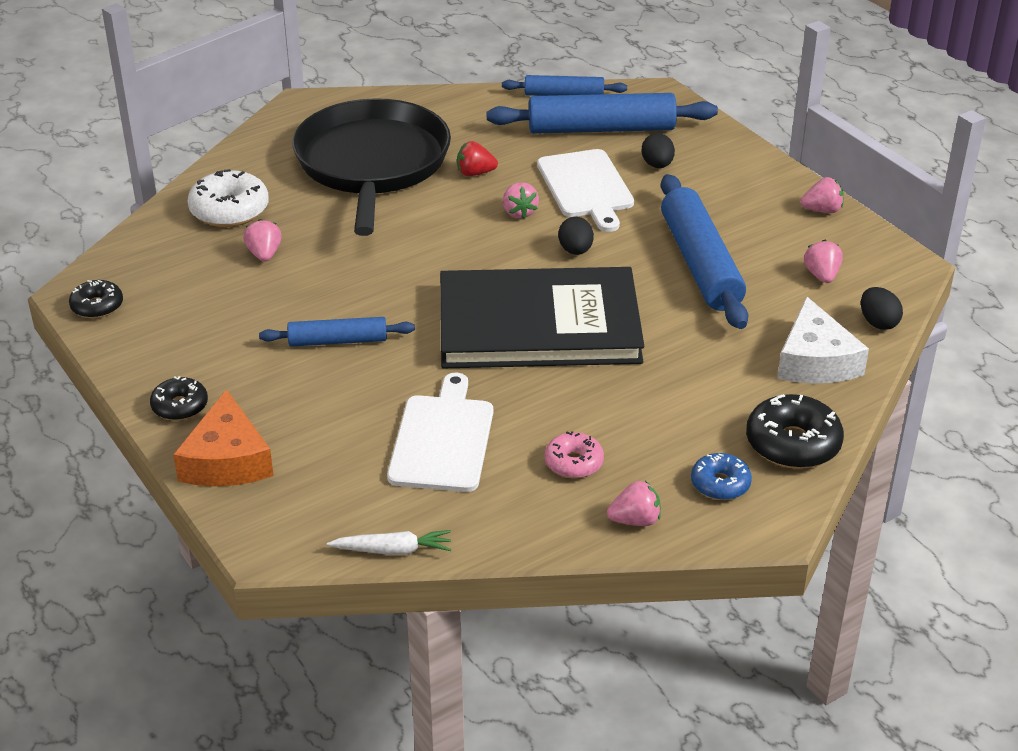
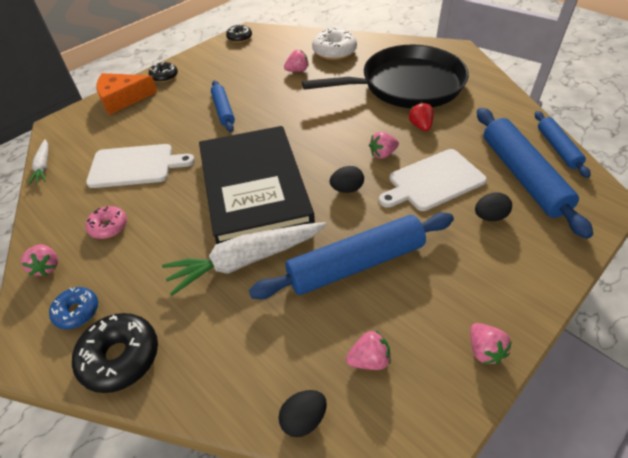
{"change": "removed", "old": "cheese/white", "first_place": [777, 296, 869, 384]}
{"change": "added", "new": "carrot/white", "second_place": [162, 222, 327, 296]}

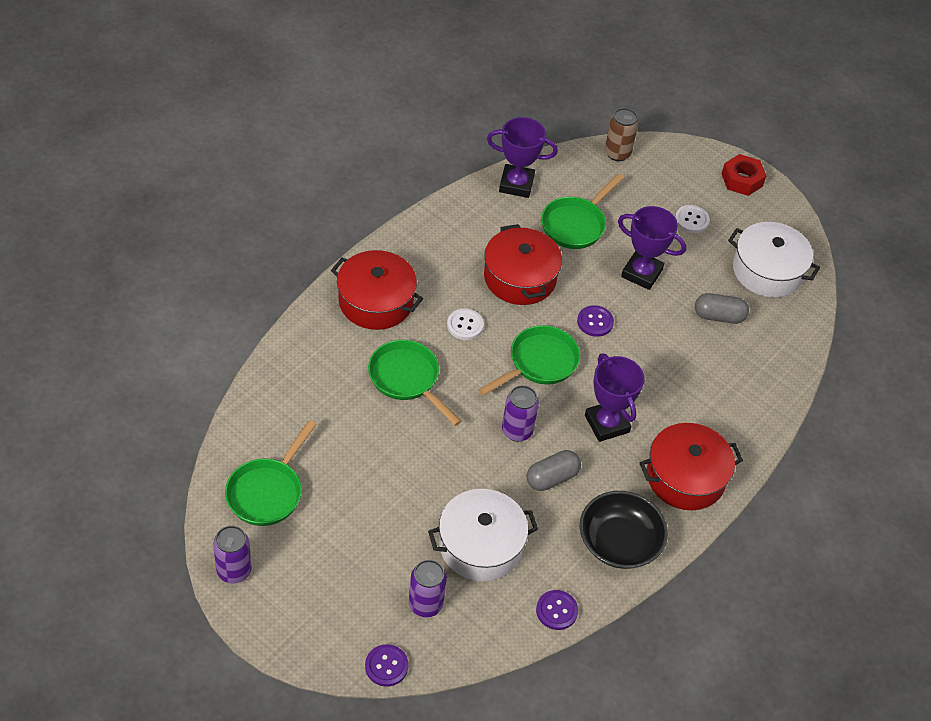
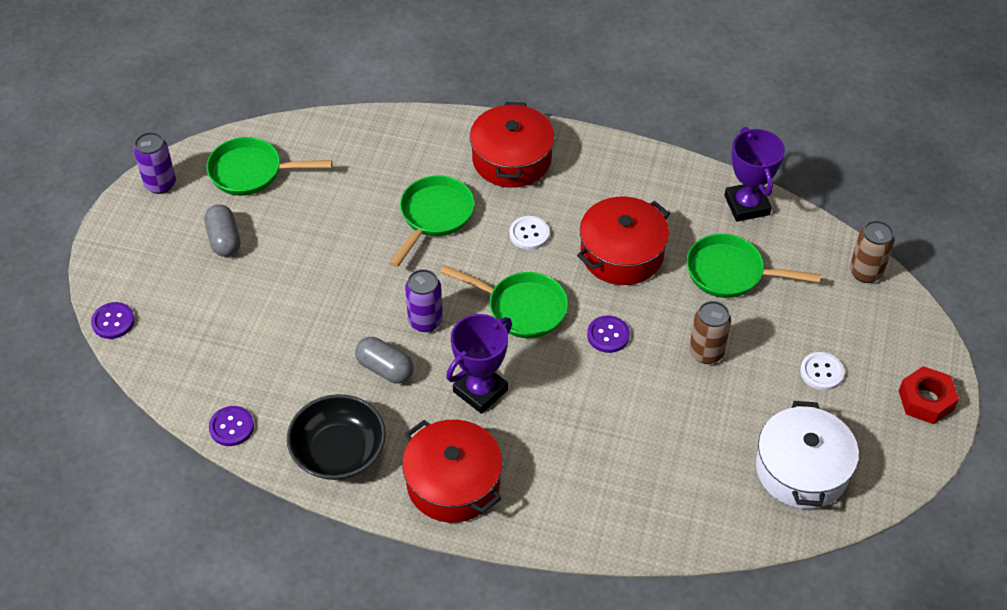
{"change": "replaced", "old": "prize cup/purple", "new": "soda can/brown", "first_place": [618, 206, 686, 290], "second_place": [689, 301, 731, 364]}
{"change": "moved", "old": "pill/ash-grey", "first_place": [695, 293, 749, 324], "second_place": [204, 204, 240, 257]}
{"change": "removed", "old": "stockpot/white", "first_place": [428, 489, 538, 581]}
{"change": "removed", "old": "soda can/purple", "first_place": [409, 560, 447, 617]}

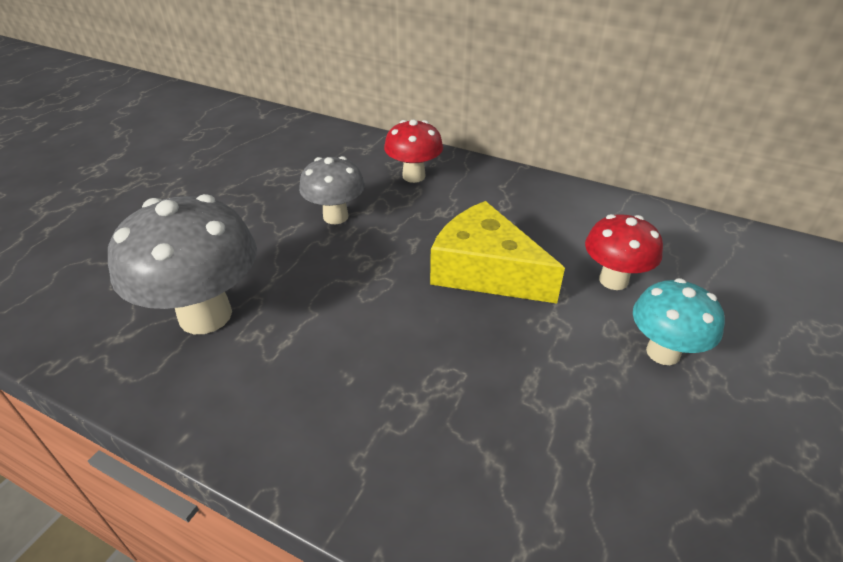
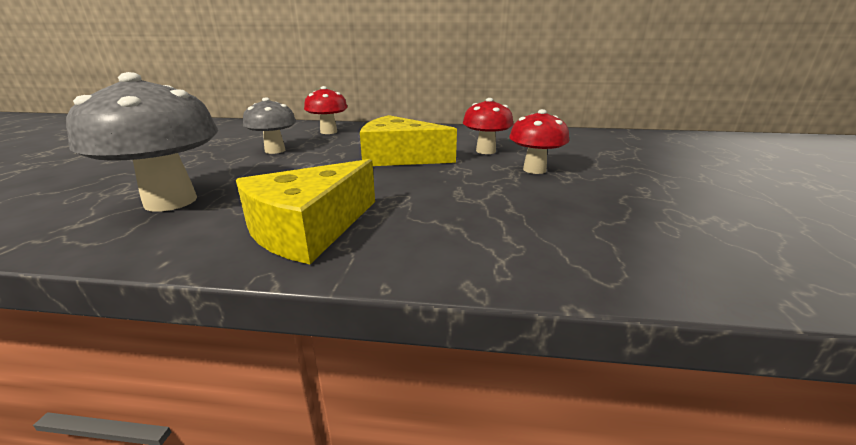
{"change": "recoloured", "old": "fungus/turquoise", "new": "fungus/crimson", "first_place": [633, 278, 725, 365], "second_place": [509, 109, 569, 174]}
{"change": "added", "new": "cheese/bright yellow", "second_place": [236, 159, 375, 264]}

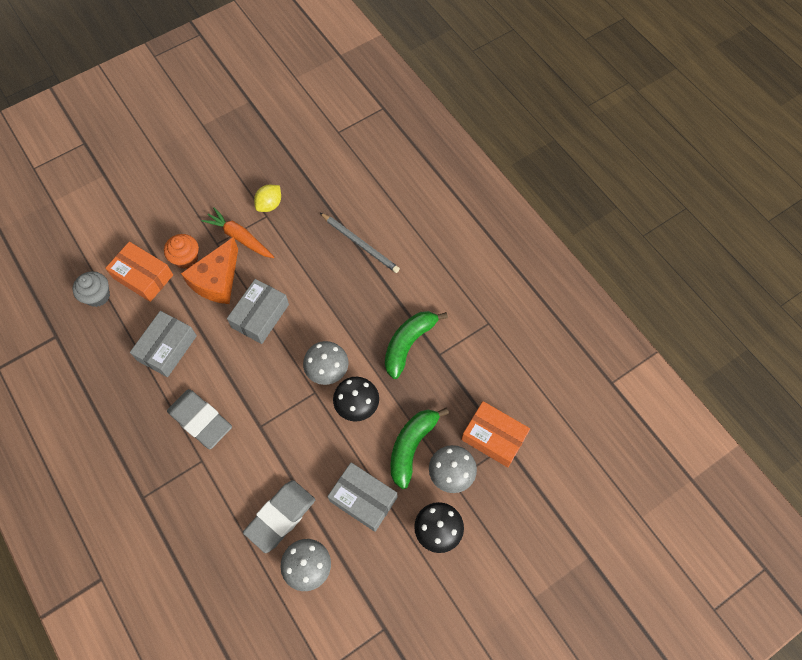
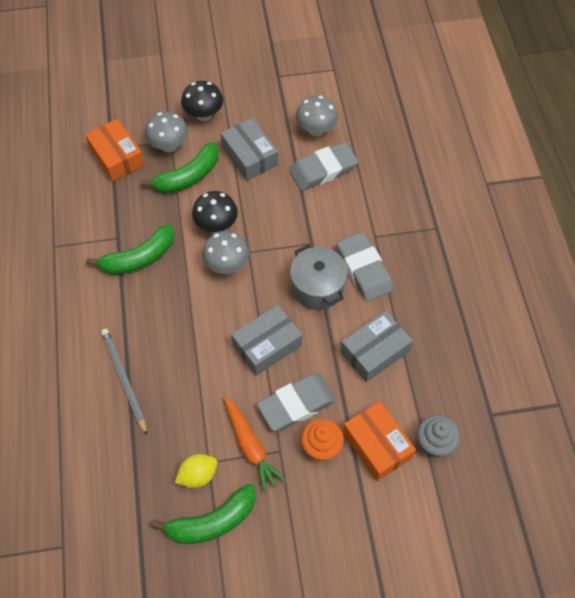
{"change": "replaced", "old": "cheese/orange-coloured", "new": "gum eraser/ash-grey", "first_place": [181, 237, 238, 304], "second_place": [257, 374, 336, 431]}
{"change": "added", "new": "stockpot/ash-grey", "second_place": [290, 244, 348, 310]}
{"change": "added", "new": "banana fruit/green", "second_place": [151, 484, 256, 544]}

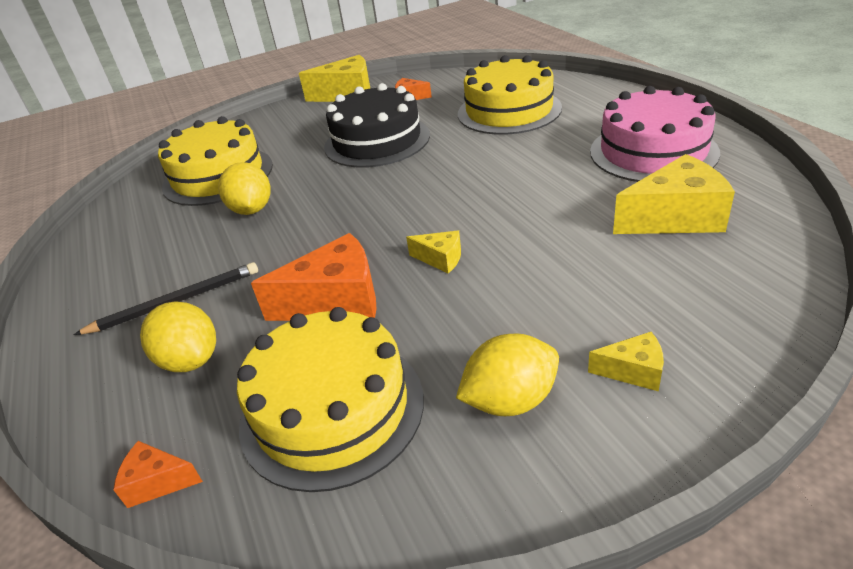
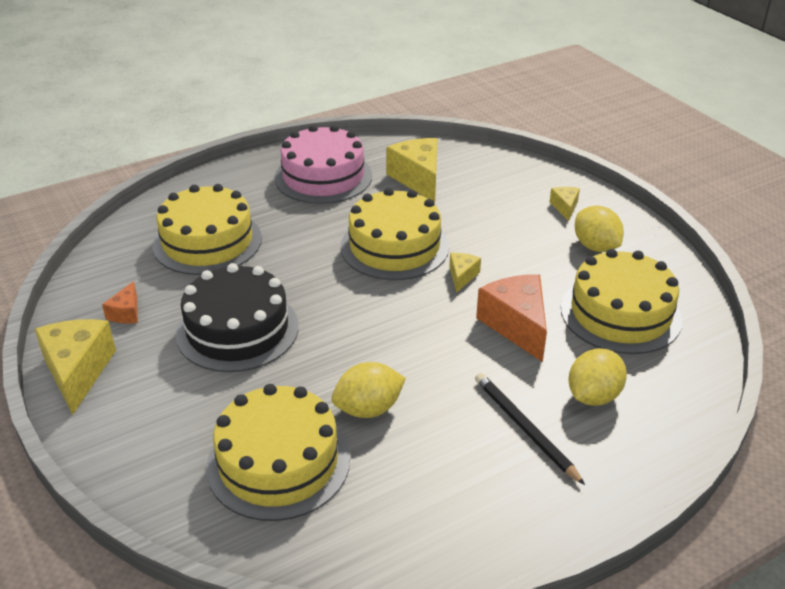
{"change": "removed", "old": "cheese/orange-coloured", "first_place": [113, 441, 203, 508]}
{"change": "added", "new": "layer cake/bright yellow", "second_place": [341, 188, 449, 280]}

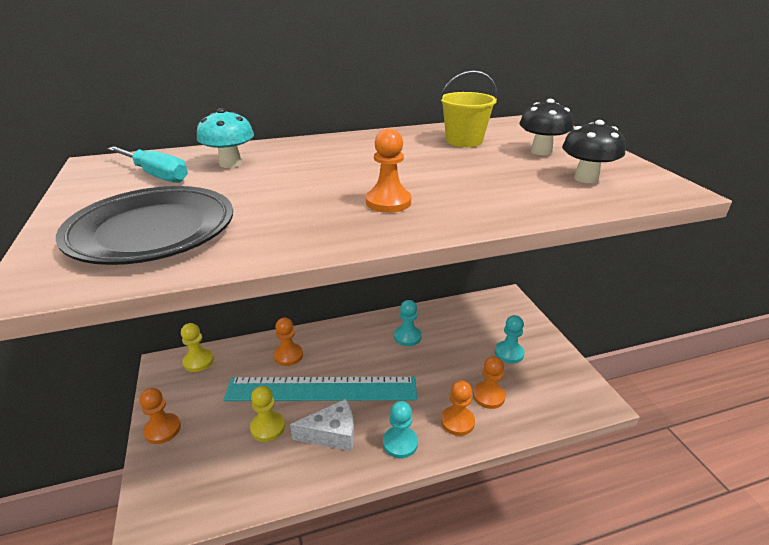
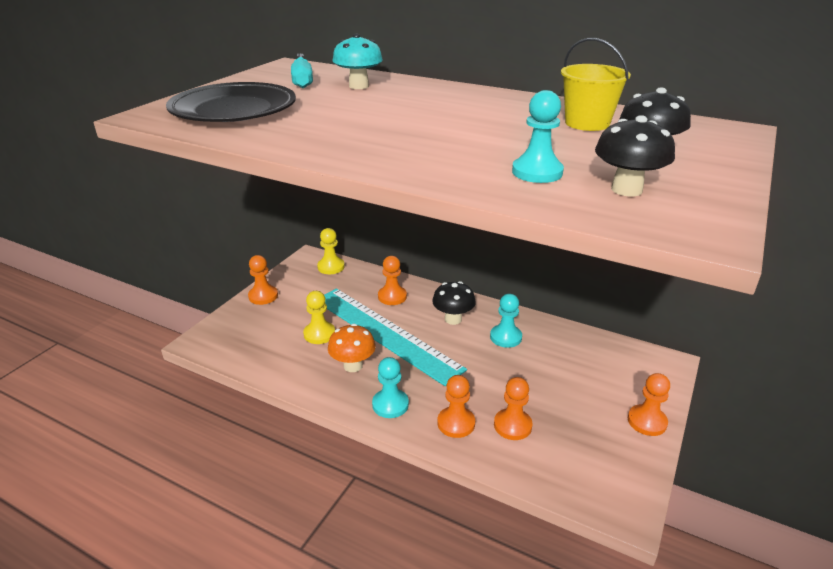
{"change": "moved", "old": "game pawn/orange-coloured", "first_place": [366, 128, 412, 213], "second_place": [628, 373, 670, 436]}
{"change": "moved", "old": "game pawn/turquoise", "first_place": [495, 315, 524, 363], "second_place": [512, 90, 564, 183]}
{"change": "replaced", "old": "cheese/white", "new": "fungus/orange-coloured", "first_place": [290, 399, 354, 451], "second_place": [328, 324, 376, 372]}
{"change": "added", "new": "fungus/black", "second_place": [432, 281, 476, 325]}

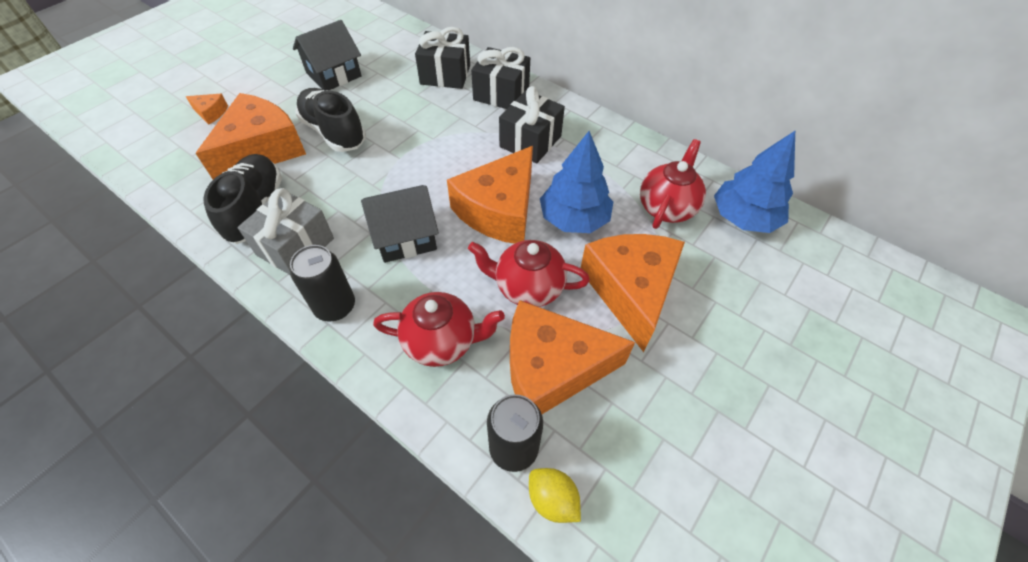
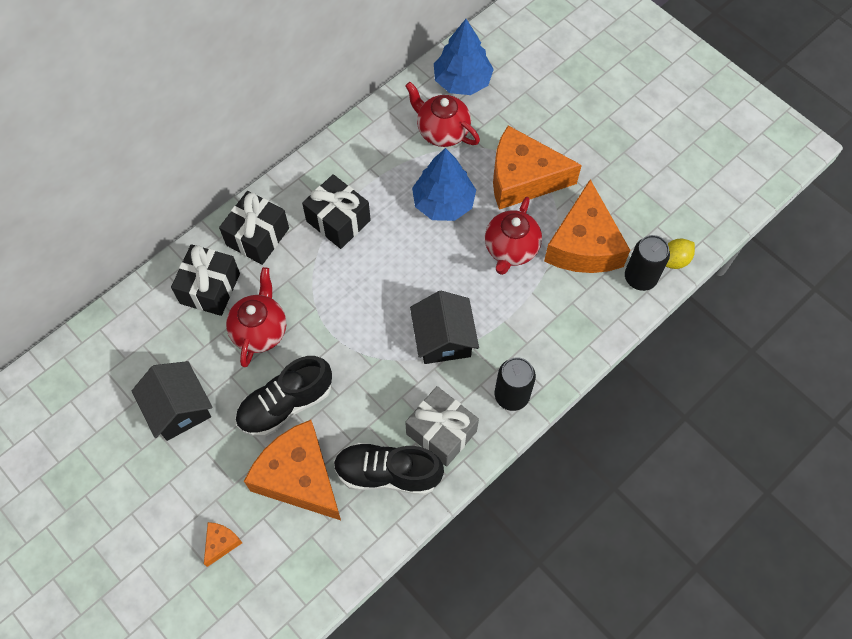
{"change": "removed", "old": "cheese/orange-coloured", "first_place": [447, 146, 533, 244]}
{"change": "moved", "old": "china teapot/crimson", "first_place": [373, 292, 505, 367], "second_place": [226, 267, 286, 367]}

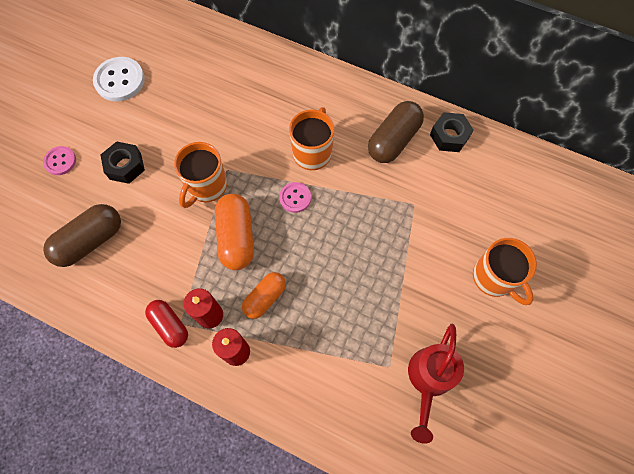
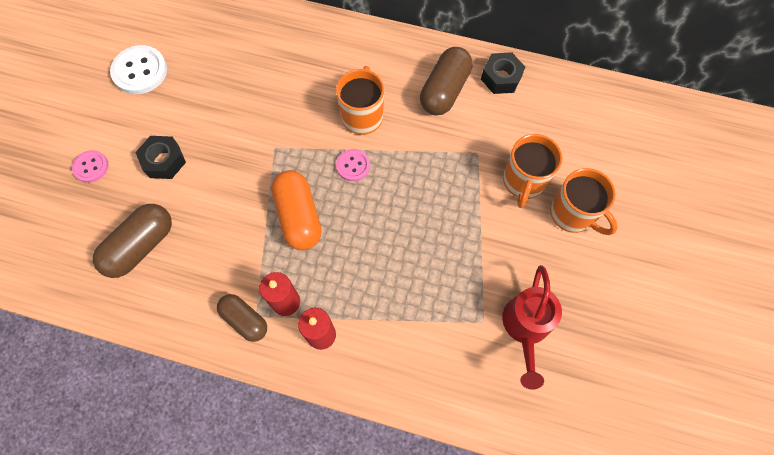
{"change": "moved", "old": "tea mug/orange-coloured", "first_place": [174, 142, 227, 208], "second_place": [503, 134, 563, 208]}
{"change": "removed", "old": "pill/orange-coloured", "first_place": [242, 272, 286, 319]}
{"change": "recoloured", "old": "pill/crimson", "new": "pill/brown", "first_place": [145, 300, 188, 348], "second_place": [217, 294, 267, 342]}

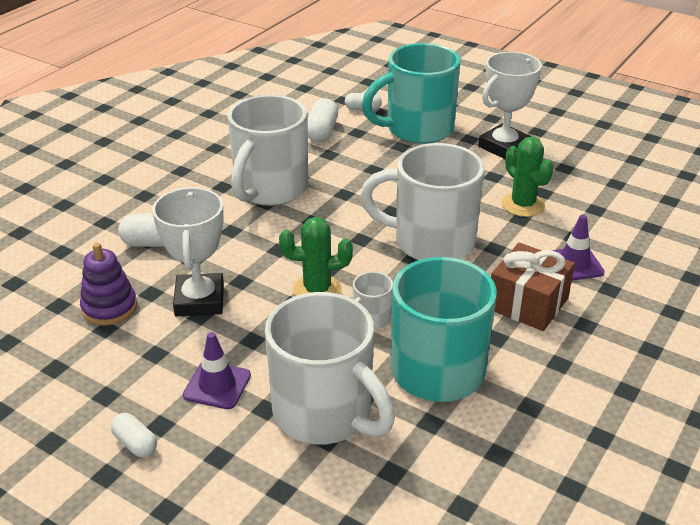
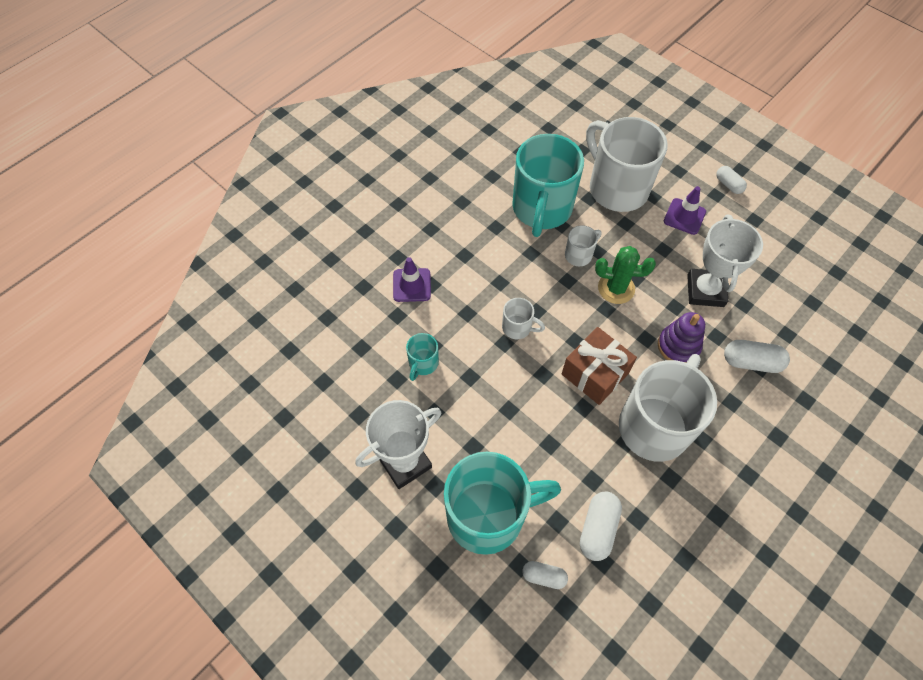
{"change": "replaced", "old": "saguaro cactus/green", "new": "tea mug/turquoise", "first_place": [502, 137, 554, 217], "second_place": [406, 333, 439, 381]}
{"change": "resized", "old": "tea mug/white", "first_place": [360, 143, 484, 260], "second_place": [502, 298, 545, 339], "factor": 0.44}
{"change": "moved", "old": "stacking rings/purple", "first_place": [80, 243, 137, 325], "second_place": [658, 312, 705, 363]}
{"change": "moved", "old": "gift/brown", "first_place": [491, 243, 575, 331], "second_place": [562, 327, 637, 405]}

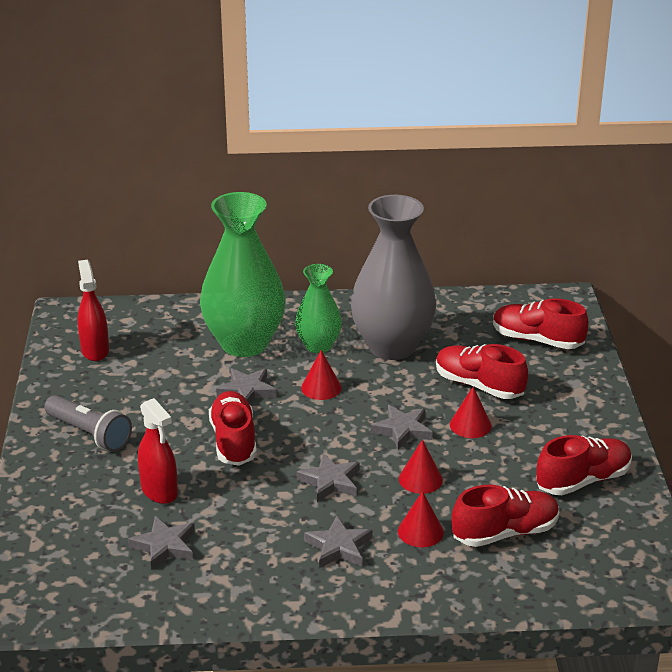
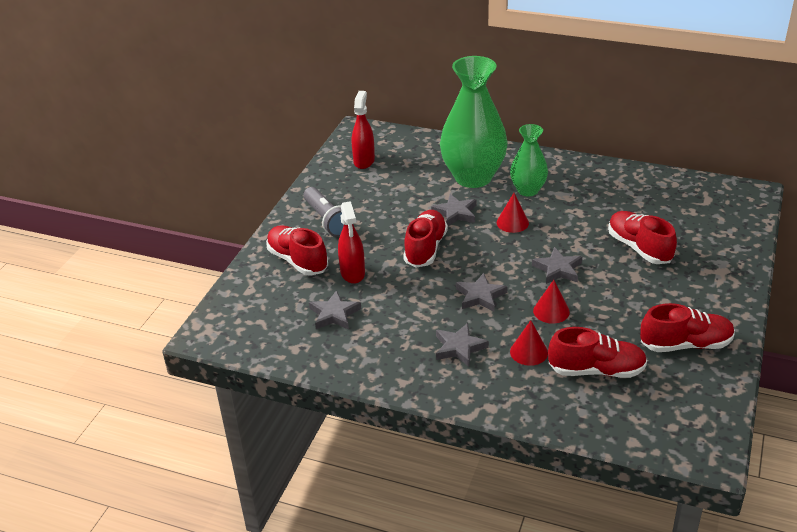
{"change": "removed", "old": "tall vase/ash-grey", "first_place": [350, 195, 437, 360]}
{"change": "moved", "old": "sneaker/crimson", "first_place": [493, 298, 589, 349], "second_place": [266, 225, 328, 276]}
{"change": "removed", "old": "cone/crimson", "first_place": [450, 387, 492, 438]}

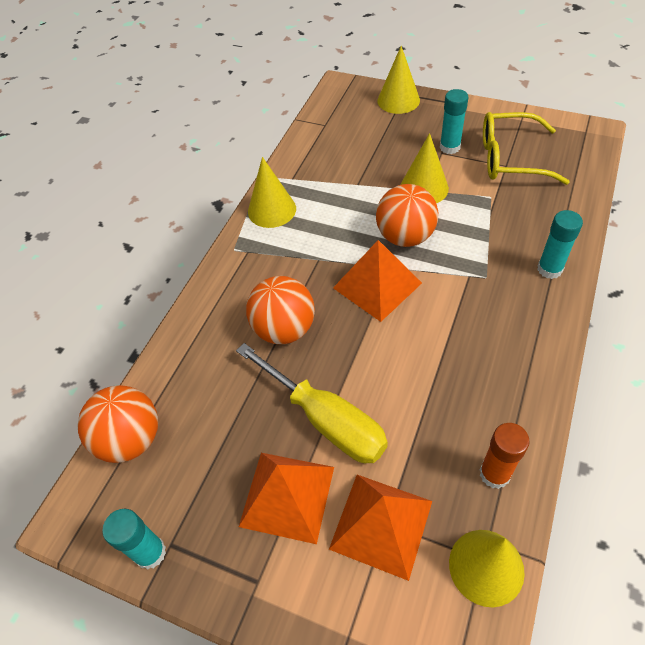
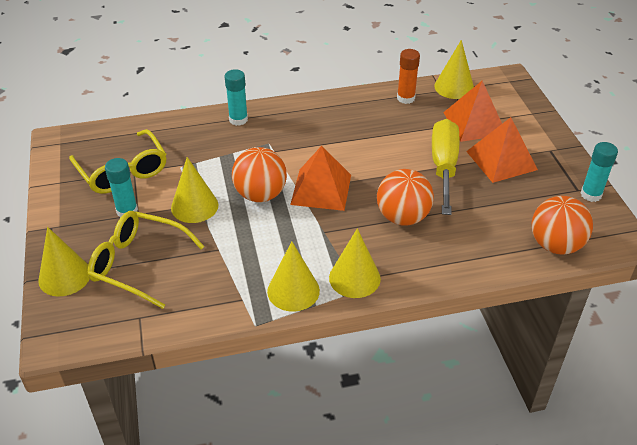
{"change": "added", "new": "spectacles/bright yellow", "second_place": [87, 211, 205, 309]}
{"change": "added", "new": "cone/bright yellow", "second_place": [329, 228, 381, 298]}

